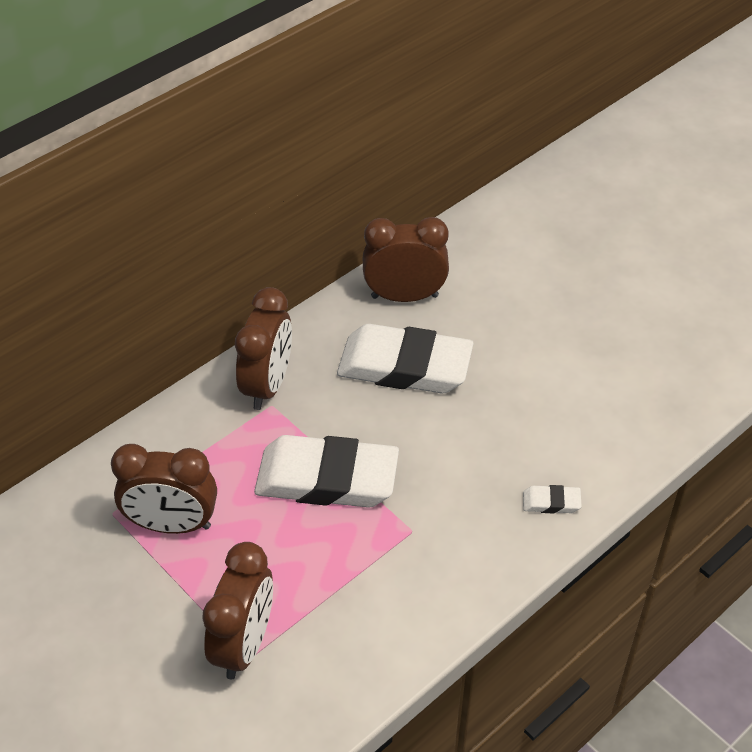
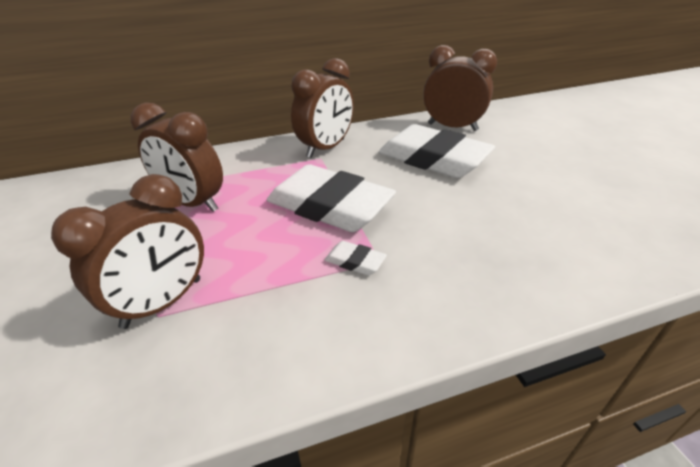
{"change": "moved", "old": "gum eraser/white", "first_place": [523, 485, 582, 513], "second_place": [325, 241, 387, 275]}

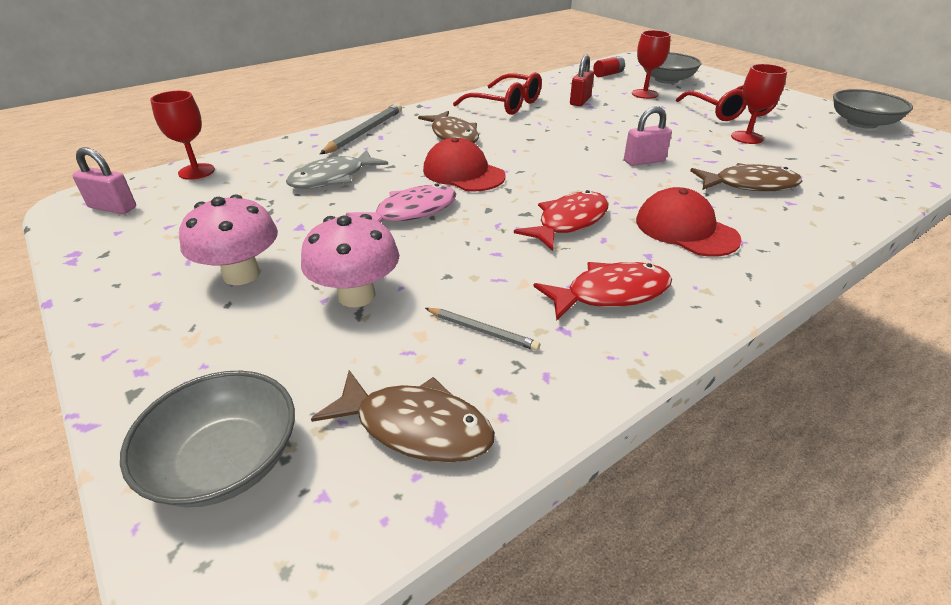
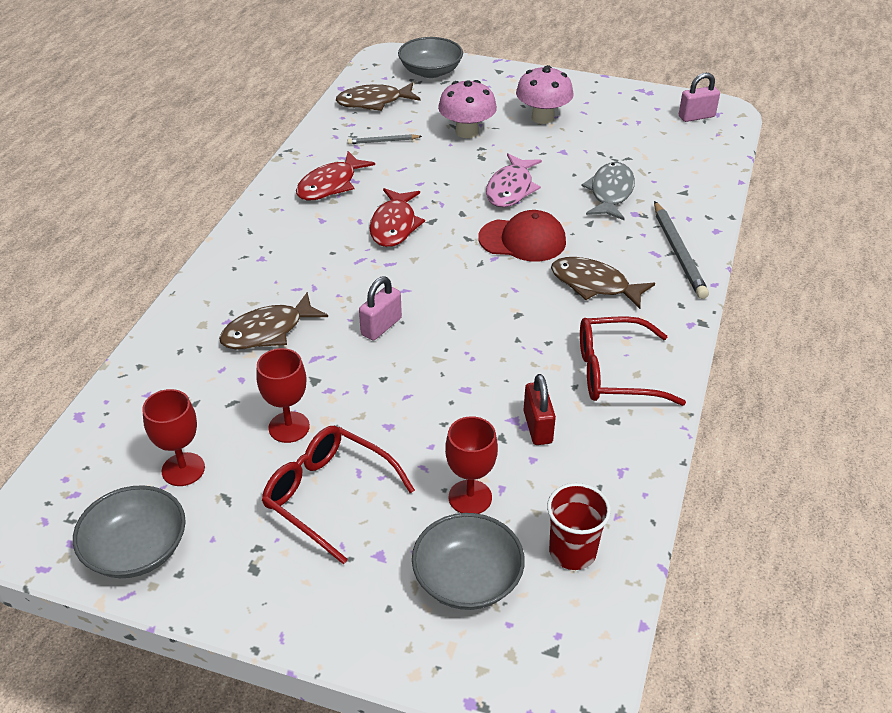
{"change": "replaced", "old": "AA battery/crimson", "new": "tumbler/crimson", "first_place": [593, 56, 625, 77], "second_place": [547, 483, 611, 570]}
{"change": "moved", "old": "wine glass/crimson", "first_place": [150, 91, 215, 180], "second_place": [142, 389, 205, 486]}
{"change": "removed", "old": "peaked cap/crimson", "first_place": [636, 187, 742, 256]}

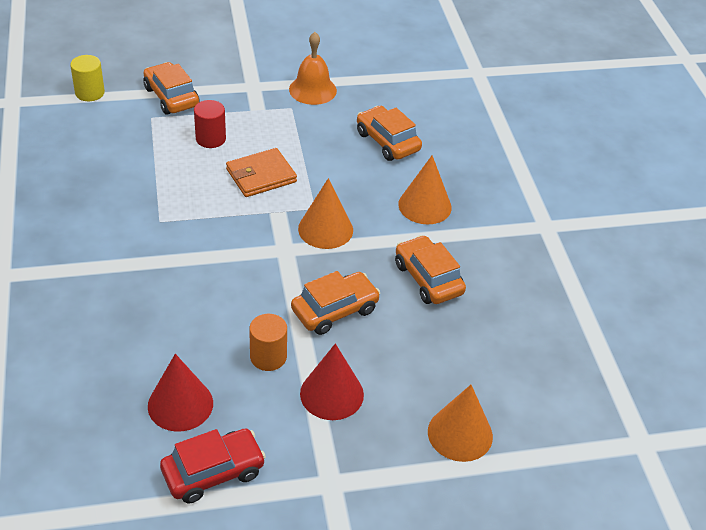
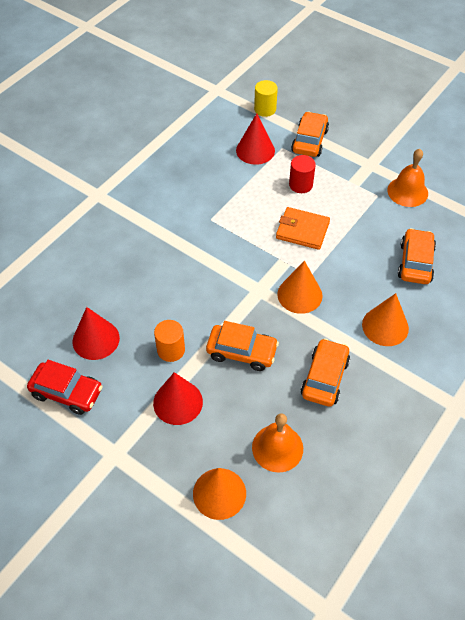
{"change": "added", "new": "cone/crimson", "second_place": [236, 113, 275, 165]}
{"change": "added", "new": "school bell/orange-coloured", "second_place": [252, 413, 303, 472]}

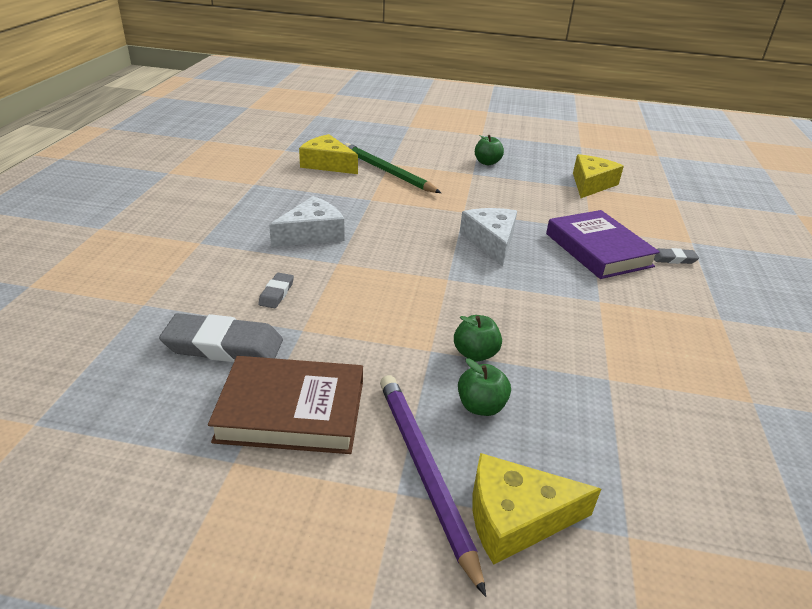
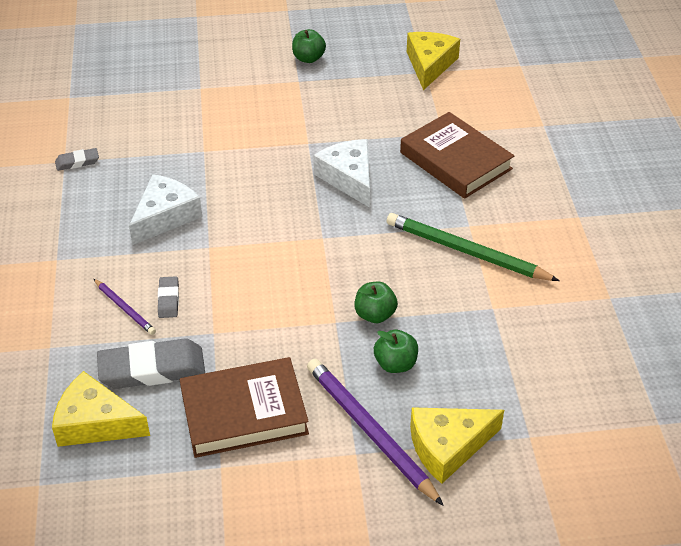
{"change": "moved", "old": "cheese/bright yellow", "first_place": [299, 134, 358, 174], "second_place": [52, 371, 150, 447]}
{"change": "moved", "old": "wooden pencil/green", "first_place": [344, 143, 441, 193], "second_place": [386, 213, 560, 281]}
{"change": "recoloured", "old": "book/purple", "new": "book/brown", "first_place": [546, 210, 660, 279], "second_place": [400, 112, 514, 199]}
{"change": "moved", "old": "gum eraser/ash-grey", "first_place": [654, 248, 699, 264], "second_place": [55, 148, 99, 171]}
{"change": "added", "new": "wooden pencil/purple", "second_place": [94, 279, 156, 335]}

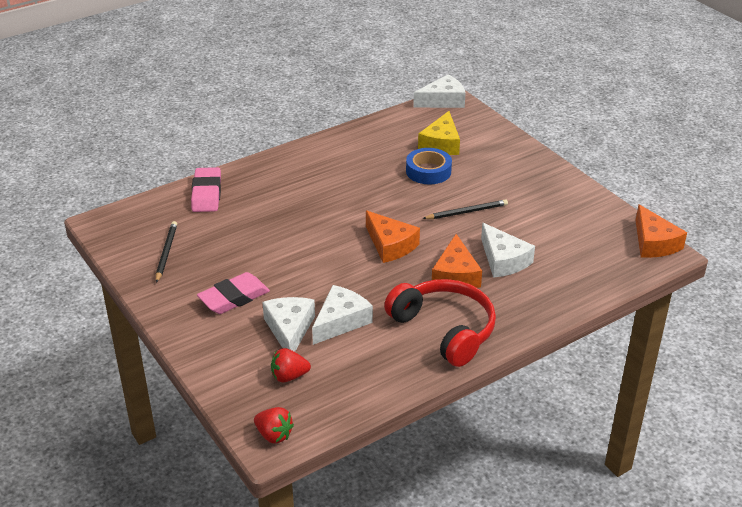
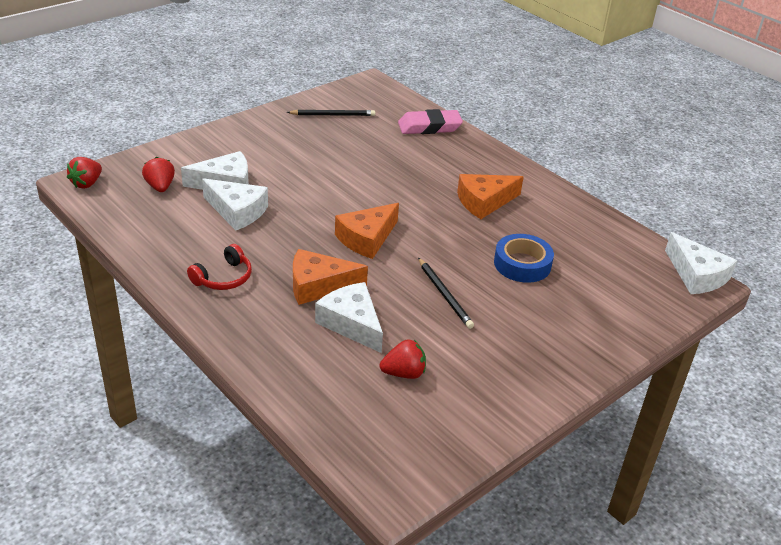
{"change": "removed", "old": "cheese/bright yellow", "first_place": [418, 111, 460, 155]}
{"change": "moved", "old": "cheese/orange-coloured", "first_place": [635, 204, 687, 258], "second_place": [457, 174, 524, 219]}
{"change": "turned", "old": "cheese/white", "first_place": [481, 223, 535, 278], "second_place": [315, 282, 383, 353], "degrees": 90}
{"change": "removed", "old": "gum eraser/rose-pink", "first_place": [197, 272, 270, 314]}
{"change": "resized", "old": "headset/crimson", "first_place": [384, 279, 496, 367], "second_place": [187, 244, 252, 290], "factor": 0.51}
{"change": "added", "new": "toy strawberry/crimson", "second_place": [380, 339, 426, 379]}

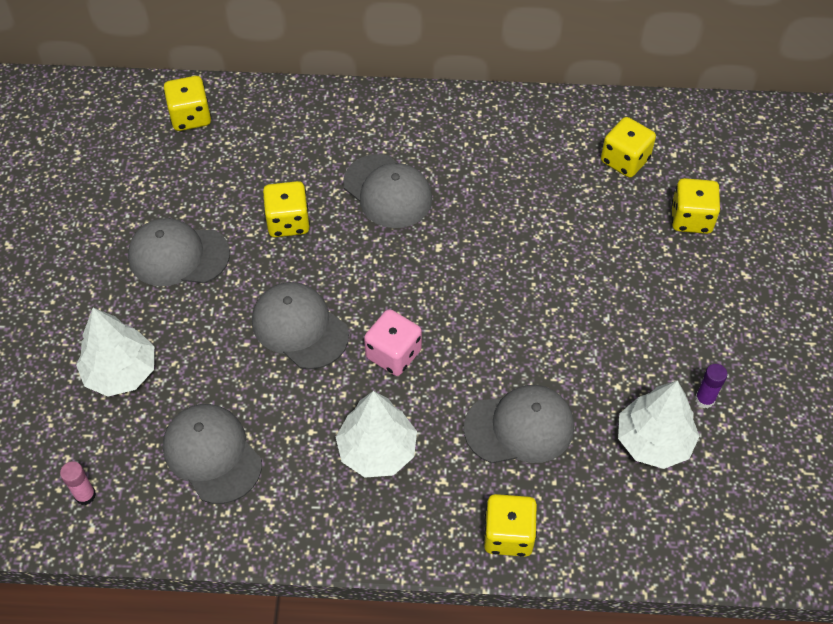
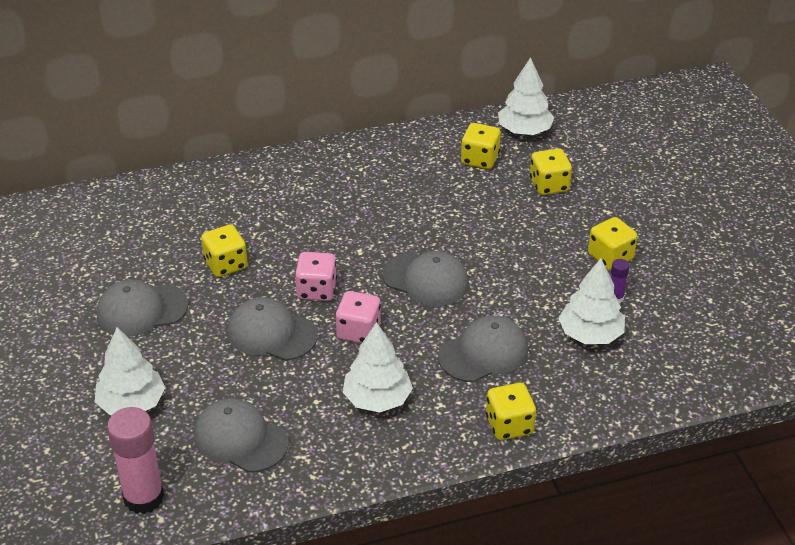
{"change": "moved", "old": "game die/bright yellow", "first_place": [164, 76, 211, 131], "second_place": [588, 217, 638, 270]}
{"change": "moved", "old": "peaked cap/ash-grey", "first_place": [343, 154, 432, 228], "second_place": [382, 251, 469, 306]}
{"change": "resized", "old": "glue/rose-pink", "first_place": [60, 461, 96, 505], "second_place": [107, 407, 164, 514], "factor": 2.14}
{"change": "added", "new": "tree/white", "second_place": [498, 57, 554, 135]}
{"change": "added", "new": "game die/rose-pink", "second_place": [295, 252, 337, 301]}

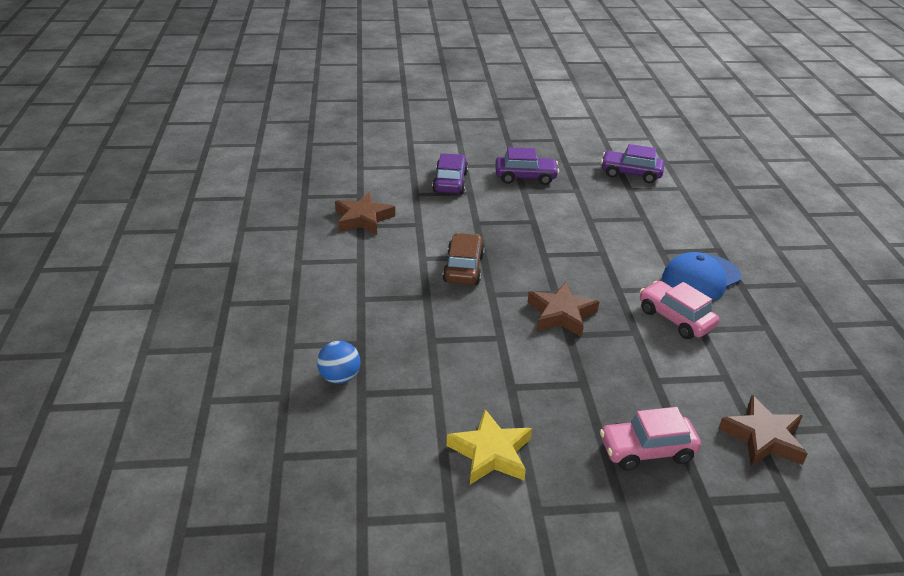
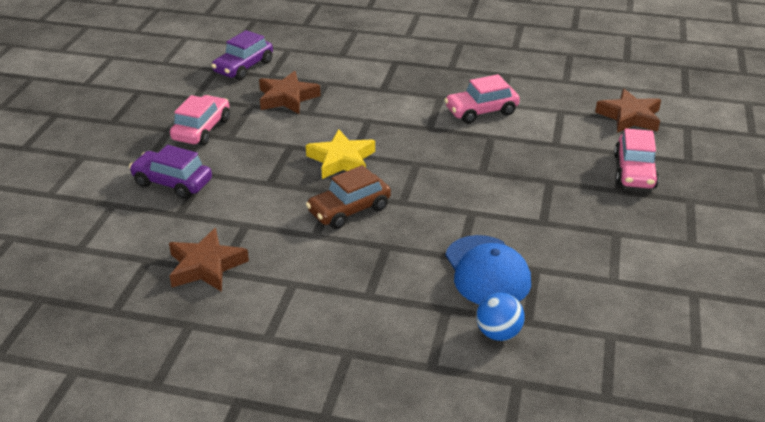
{"change": "recoloured", "old": "car/purple", "new": "car/rose-pink", "first_place": [495, 147, 559, 185], "second_place": [170, 95, 230, 146]}
{"change": "turned", "old": "car/brown", "first_place": [443, 233, 485, 285], "second_place": [306, 165, 391, 229], "degrees": -60}
{"change": "moved", "old": "peaked cap/blue", "first_place": [662, 252, 741, 301], "second_place": [445, 235, 531, 304]}
{"change": "moved", "old": "star/brown", "first_place": [528, 282, 599, 337], "second_place": [259, 71, 321, 114]}
{"change": "moved", "old": "star/bright yellow", "first_place": [447, 409, 532, 485], "second_place": [306, 129, 375, 179]}

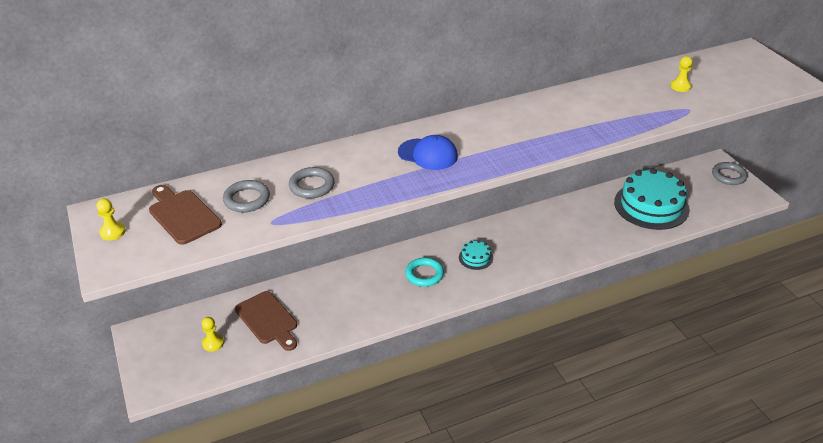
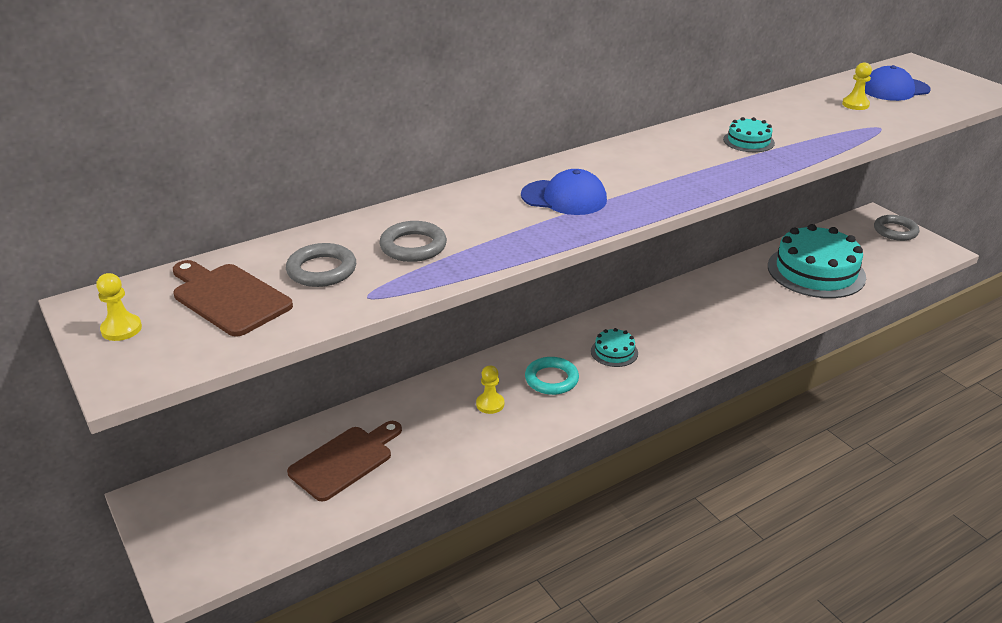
{"change": "turned", "old": "cutting board/brown", "first_place": [235, 291, 297, 351], "second_place": [287, 421, 402, 502], "degrees": -90}
{"change": "moved", "old": "game pawn/bright yellow", "first_place": [202, 317, 224, 352], "second_place": [476, 365, 504, 414]}
{"change": "added", "new": "peaked cap/blue", "second_place": [865, 65, 930, 101]}
{"change": "added", "new": "layer cake/turquoise", "second_place": [723, 117, 775, 152]}

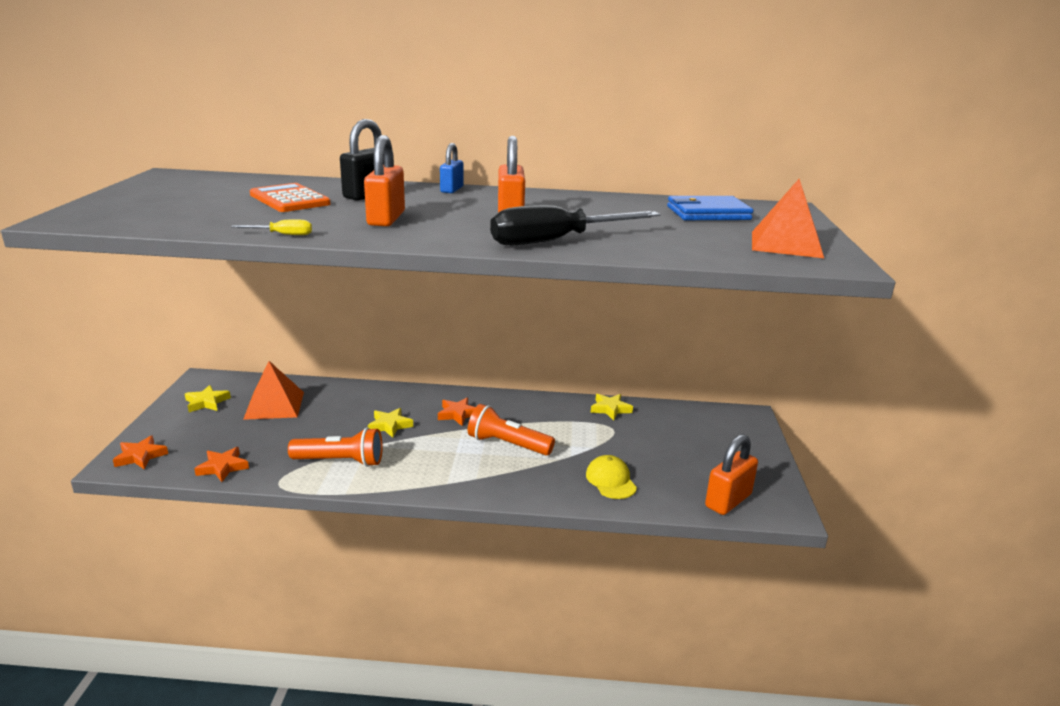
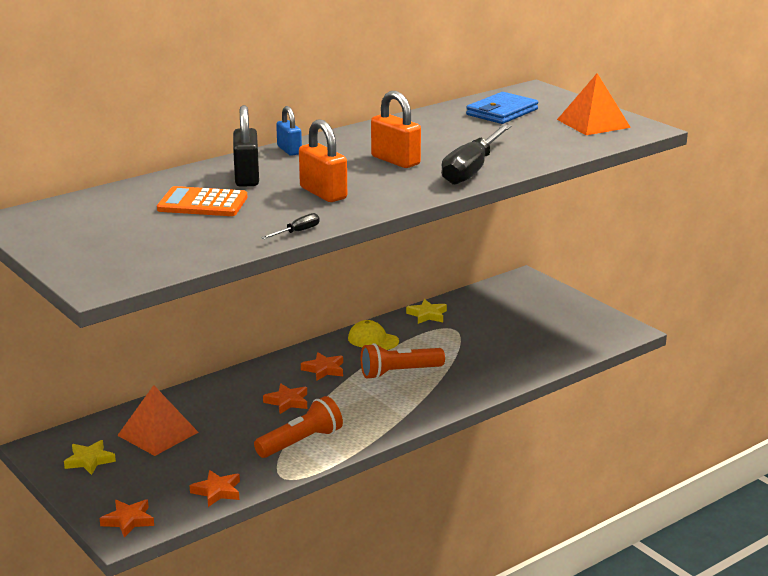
{"change": "recoloured", "old": "hand screwdriver/bright yellow", "new": "hand screwdriver/black", "first_place": [231, 219, 312, 235], "second_place": [261, 213, 320, 239]}
{"change": "recoloured", "old": "star/bright yellow", "new": "star/orange-coloured", "first_place": [368, 408, 413, 438], "second_place": [263, 383, 307, 414]}
{"change": "removed", "old": "small lock/orange-coloured", "first_place": [705, 434, 758, 515]}
{"change": "moved", "old": "peaked cap/bright yellow", "first_place": [586, 455, 637, 499], "second_place": [348, 320, 399, 350]}

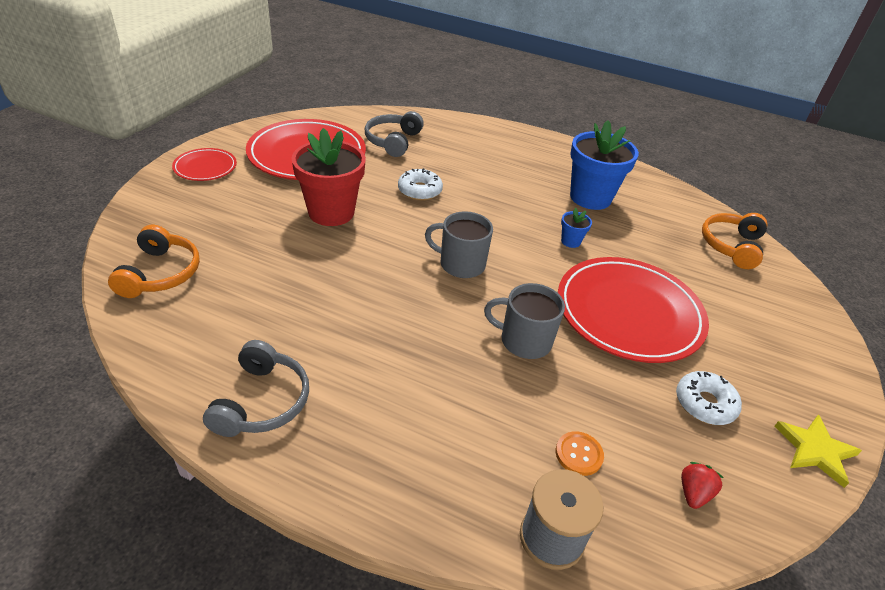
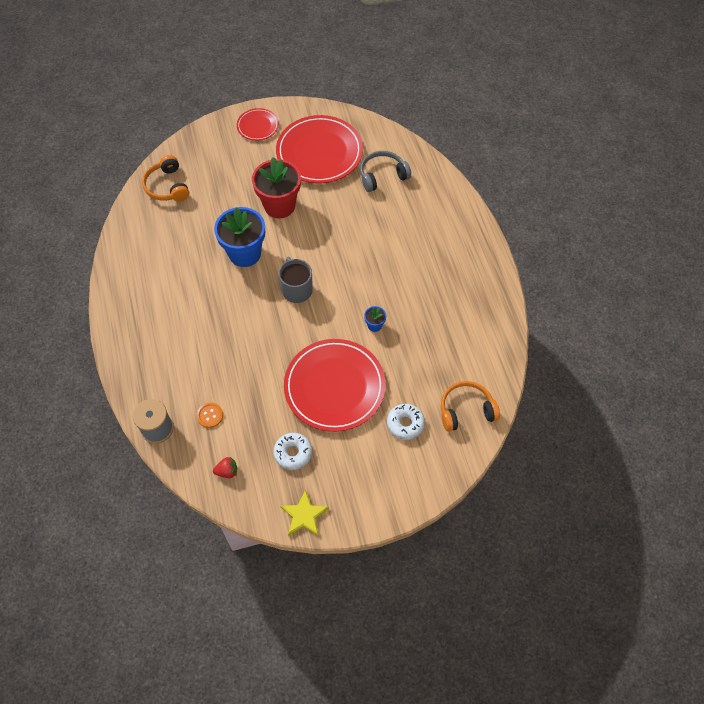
{"change": "moved", "old": "plant pot/blue", "first_place": [570, 120, 639, 210], "second_place": [214, 207, 265, 267]}
{"change": "moved", "old": "doughnut/white", "first_place": [398, 168, 443, 201], "second_place": [387, 404, 425, 440]}
{"change": "turned", "old": "headset/orange-coloured", "first_place": [108, 225, 200, 298], "second_place": [142, 155, 189, 202], "degrees": 105}
{"change": "removed", "old": "tea mug/ash-grey", "first_place": [484, 283, 565, 359]}
{"change": "removed", "old": "headset/ash-grey", "first_place": [203, 340, 309, 437]}

